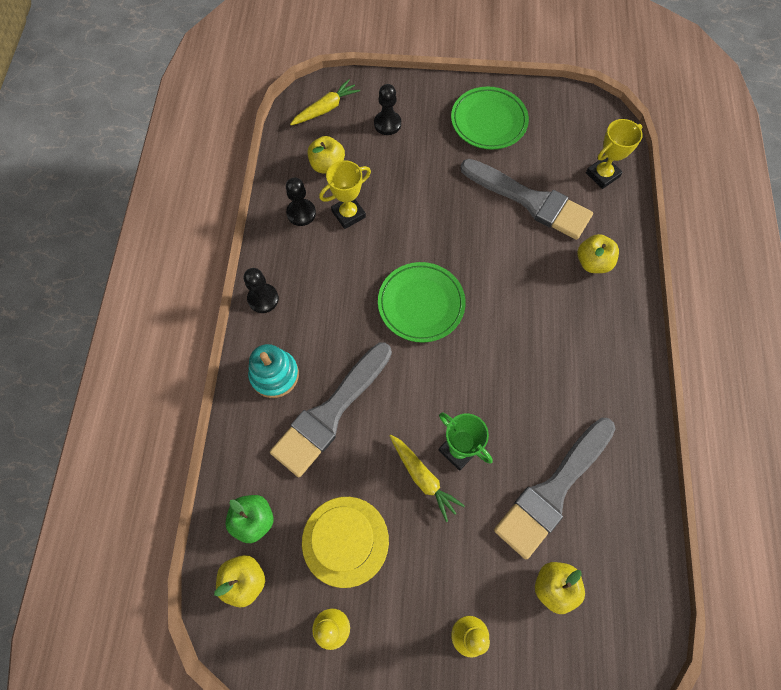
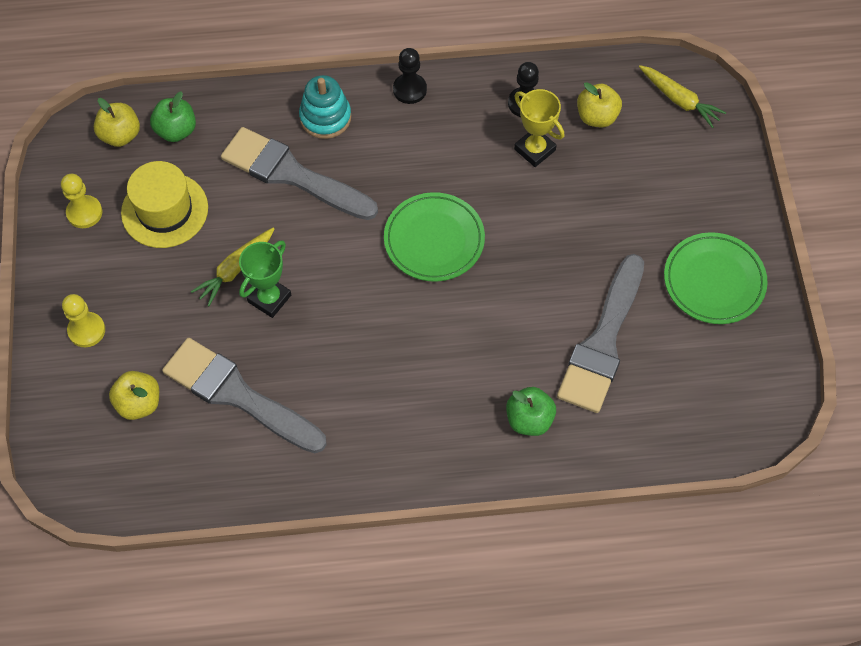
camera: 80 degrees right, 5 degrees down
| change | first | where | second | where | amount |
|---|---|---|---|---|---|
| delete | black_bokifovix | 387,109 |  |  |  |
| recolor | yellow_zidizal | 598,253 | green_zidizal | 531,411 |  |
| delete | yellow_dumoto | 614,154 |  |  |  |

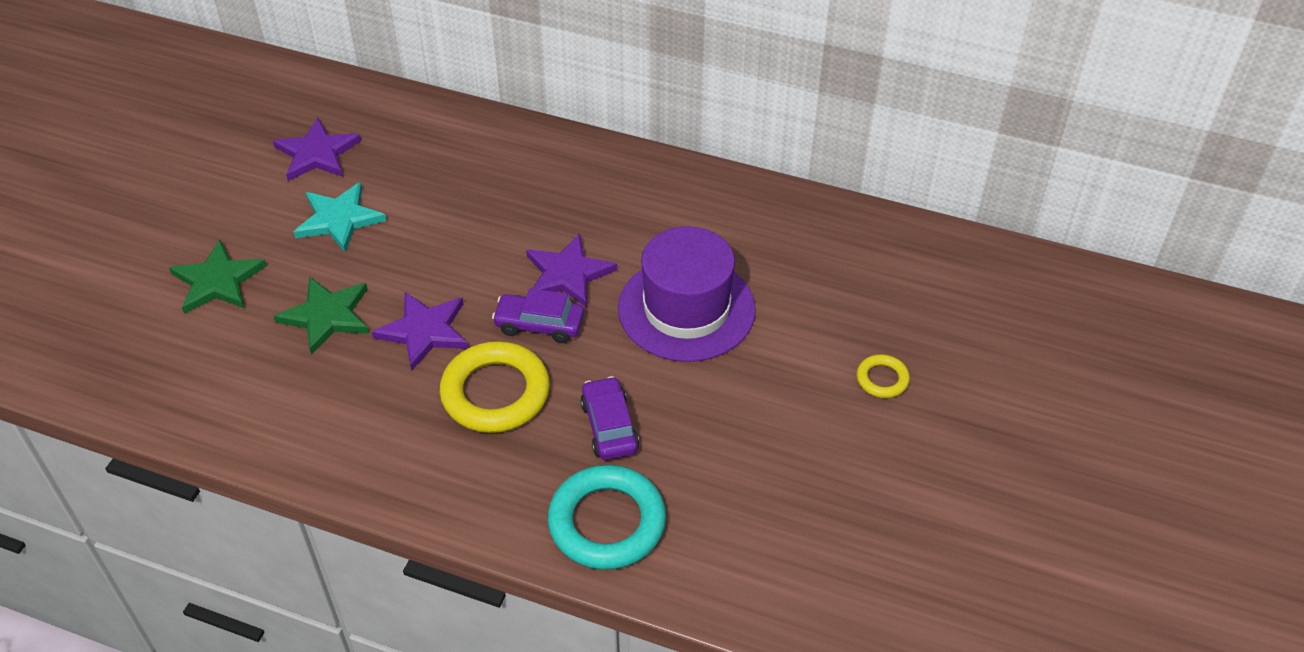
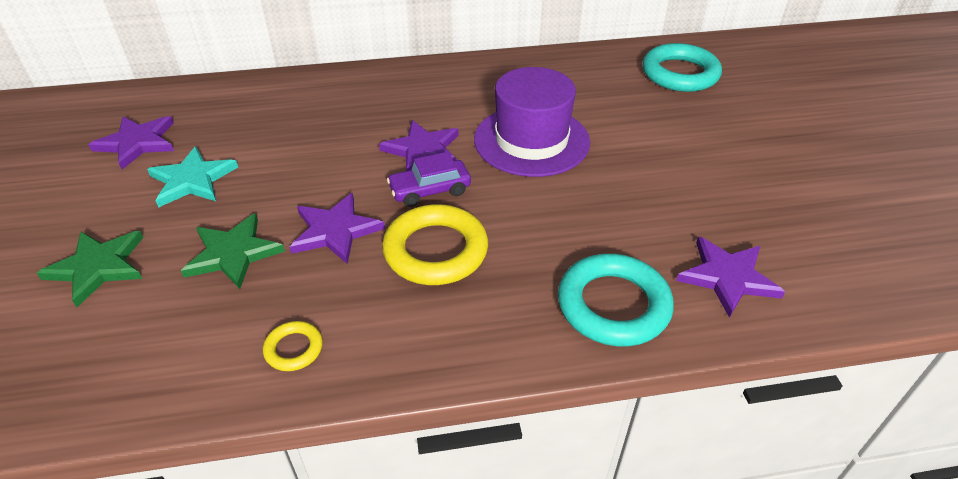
camera: 30 degrees left, 5 degrees down
| change | first | where | second | where | amount |
|---|---|---|---|---|---|
| delete | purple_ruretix | 609,418 |  |  |  |
| move | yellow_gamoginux | 883,376 |  | 293,346 |  |
| insert |  |  | turquoise_gamoginux | 682,67 |  |
| insert |  |  | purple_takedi | 730,277 |  |

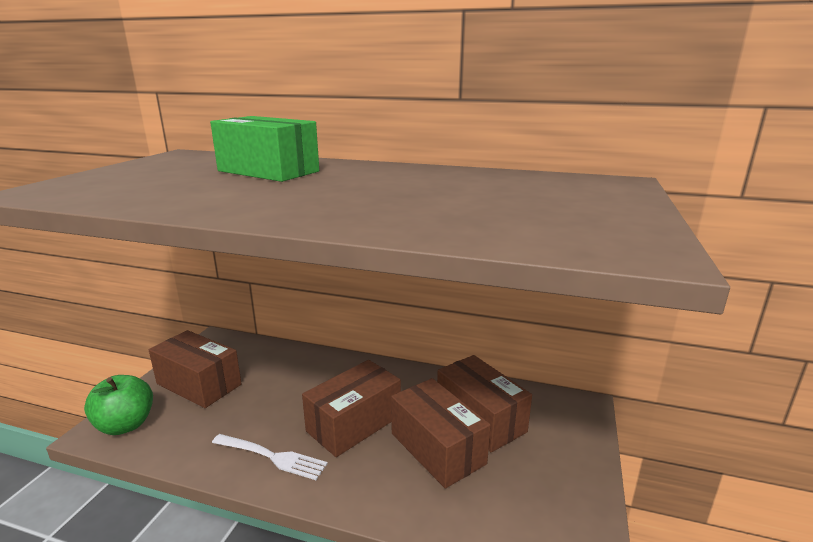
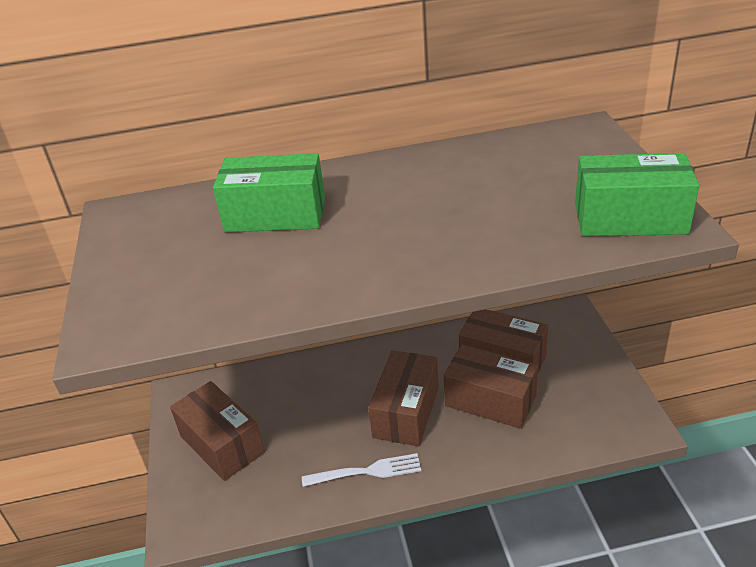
camera: 25 degrees left, 15 degrees up
| change | first | where | second | where | amount |
|---|---|---|---|---|---|
| delete | green_zidizal | 118,405 |  |  |  |
| rotate | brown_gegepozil | 195,369 |  | 217,431 | 45 degrees clockwise |
| insert |  |  | green_gegepozil | 637,194 |  |

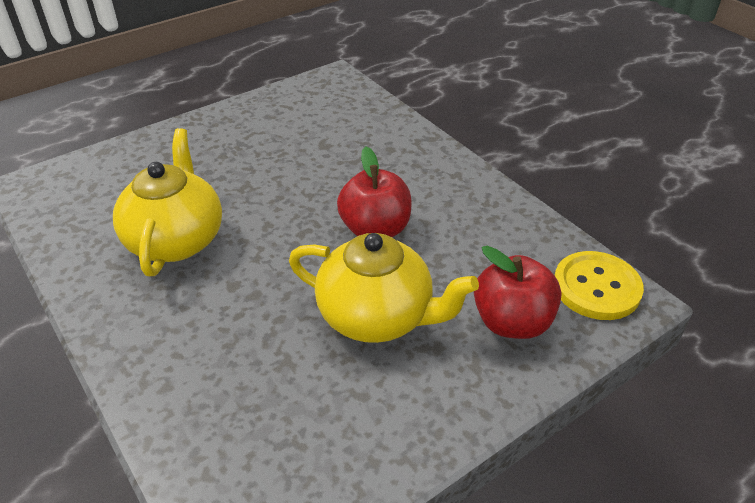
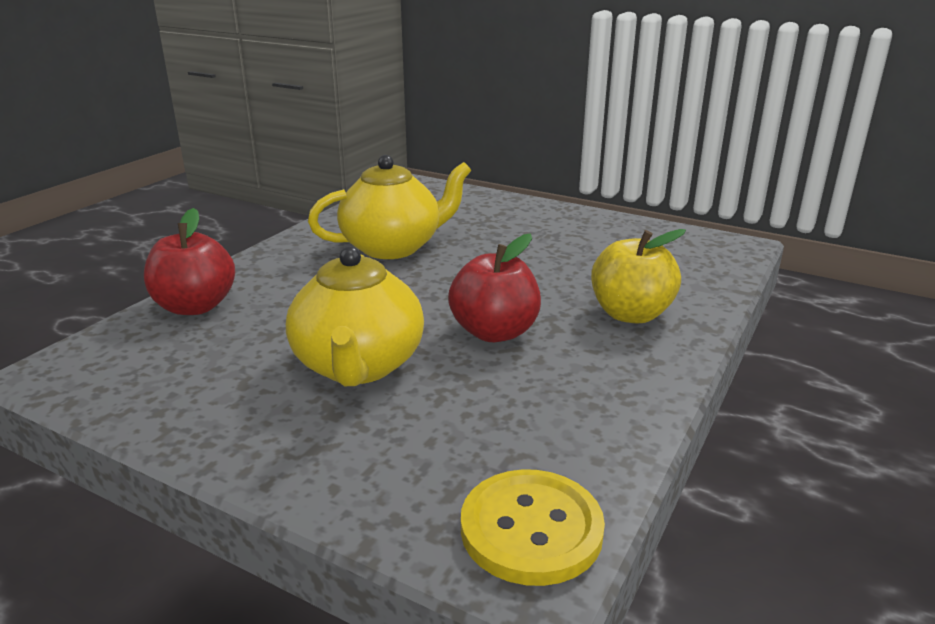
camera: 65 degrees right, 15 degrees down
| change | first | where | second | where | amount |
|---|---|---|---|---|---|
| move | red_zidizal | 518,292 |  | 189,261 |  |
| insert |  |  | yellow_zidizal | 638,276 |  |

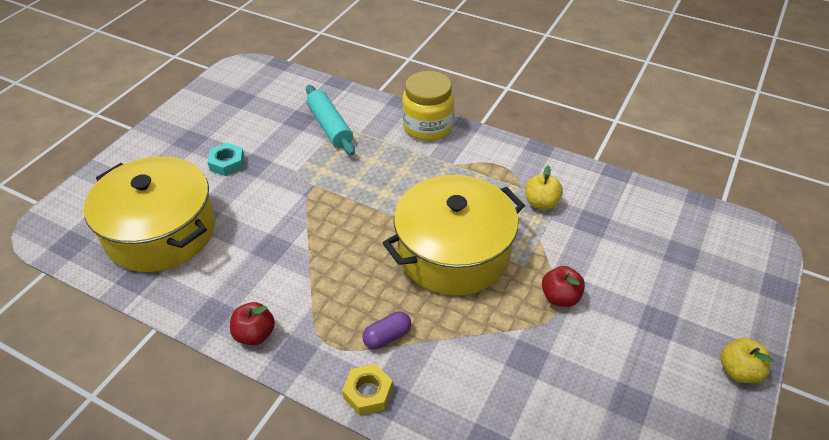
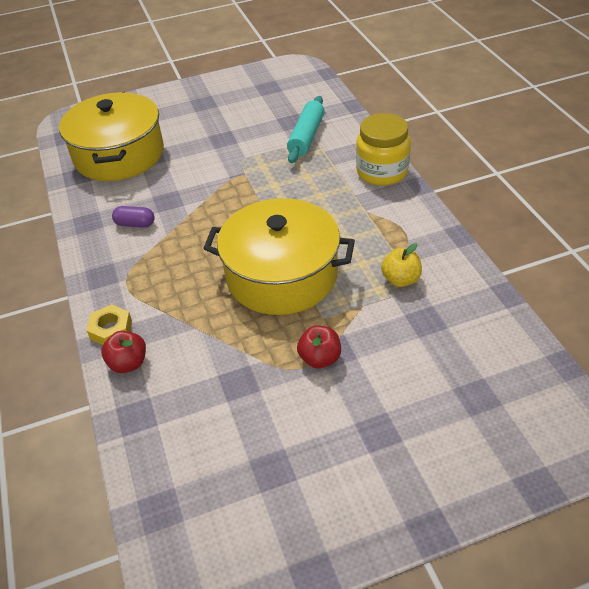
camera: 45 degrees right, 0 degrees up
| change | first | where | second | where | amount |
|---|---|---|---|---|---|
| delete | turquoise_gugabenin | 226,159 |  |  |  |
| move | red_zidizal | 252,323 |  | 123,352 |  |
| move | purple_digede | 387,330 |  | 133,217 |  |
| delete | yellow_zidizal | 746,360 |  |  |  |

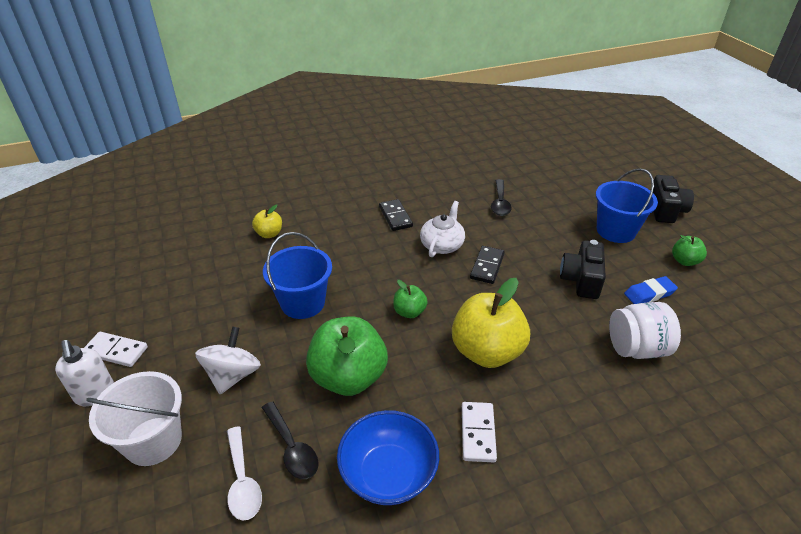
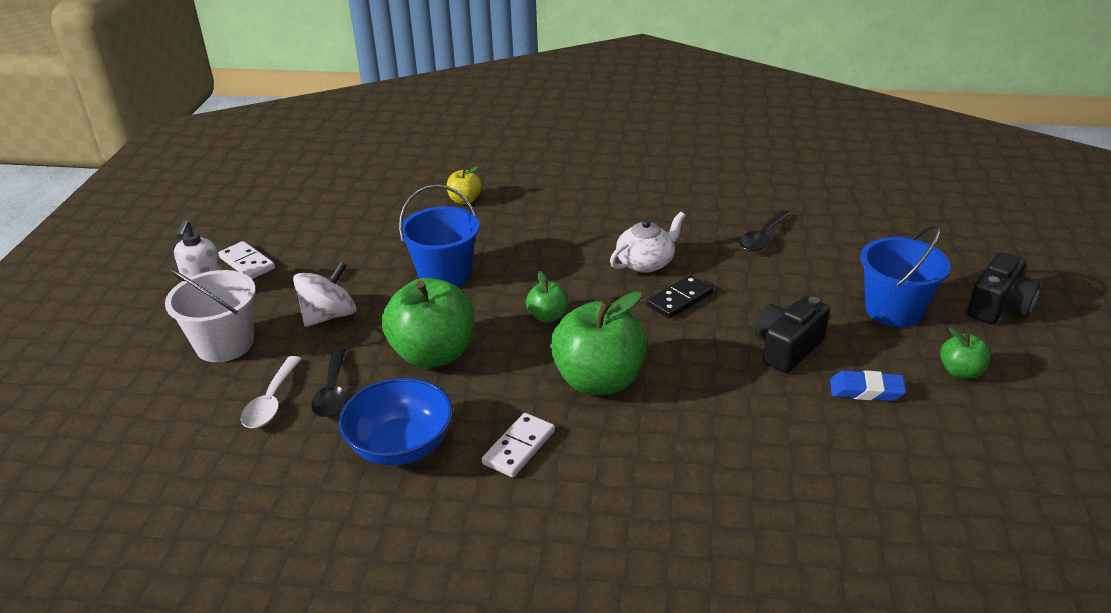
camera: 30 degrees right, 5 degrees down
| change | first | where | second | where | amount |
|---|---|---|---|---|---|
| delete | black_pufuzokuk | 396,215 |  |  |  |
| recolor | yellow_zidizal | 491,323 | green_zidizal | 598,343 |  |
| delete | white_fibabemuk | 645,330 |  |  |  |

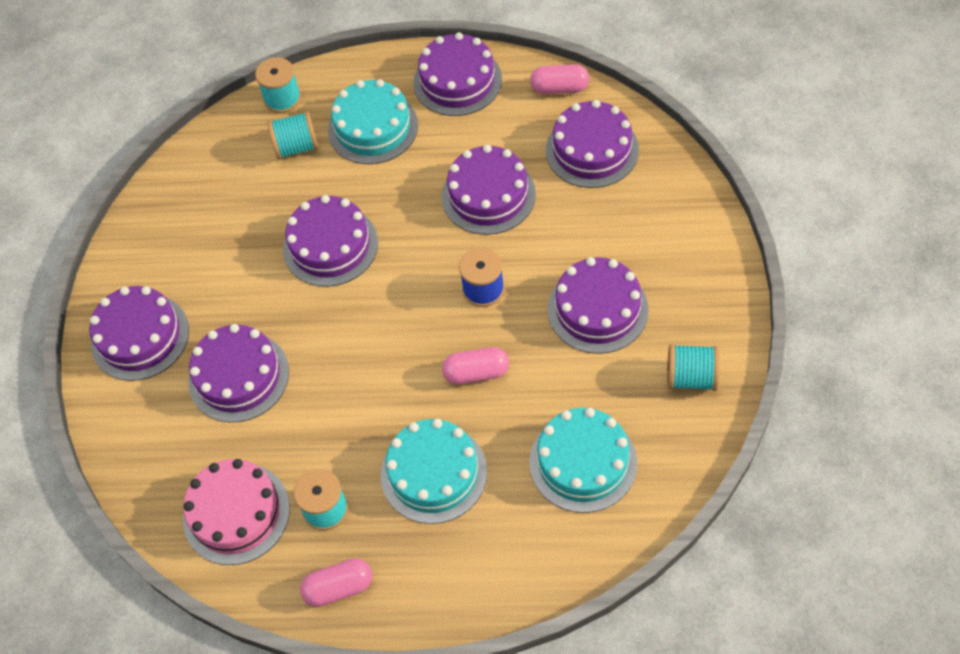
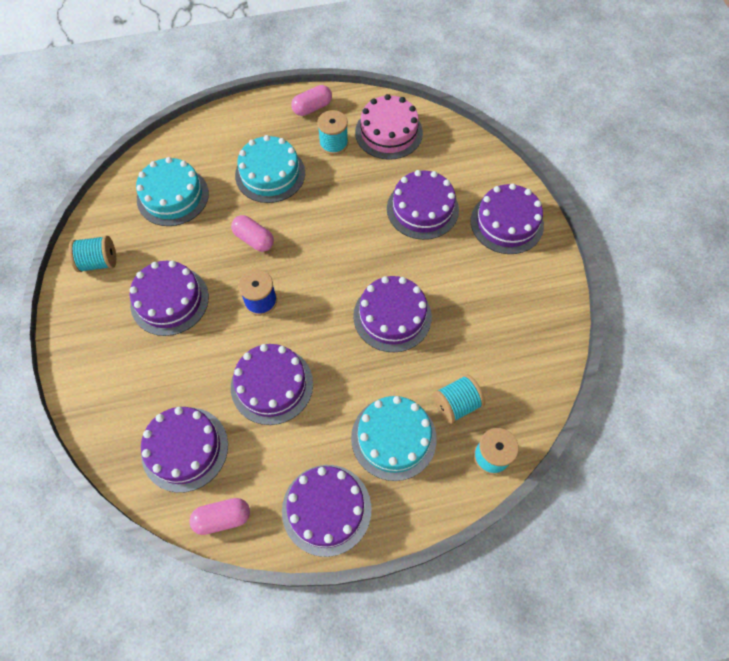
camera: 160 degrees right, 5 degrees up
| change | first | where | second | where | amount |
|---|---|---|---|---|---|
| rotate | pink_digede | 475,365 |  | 252,233 | 60 degrees clockwise |

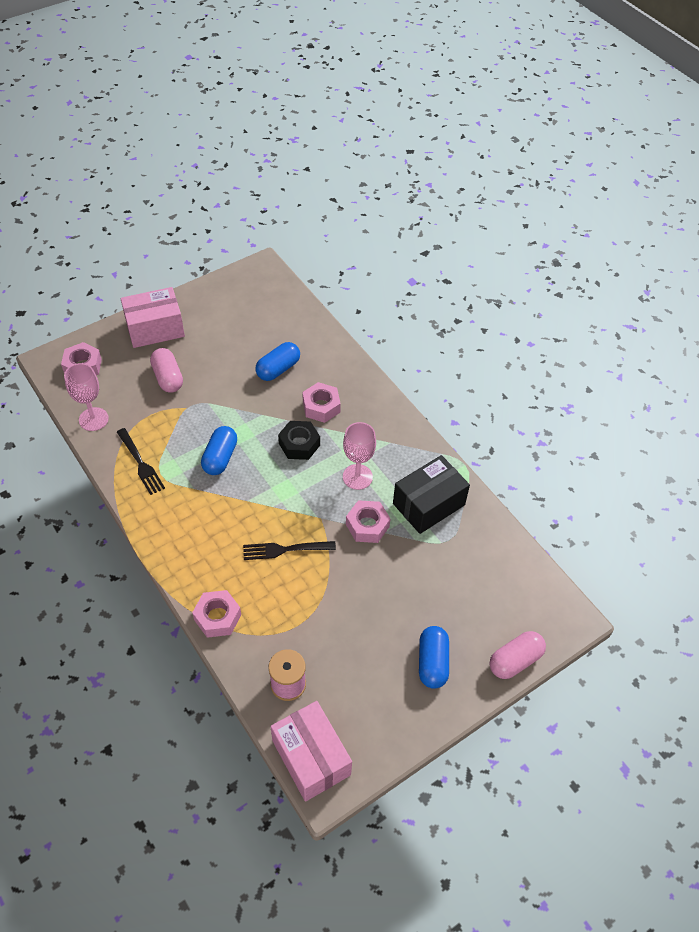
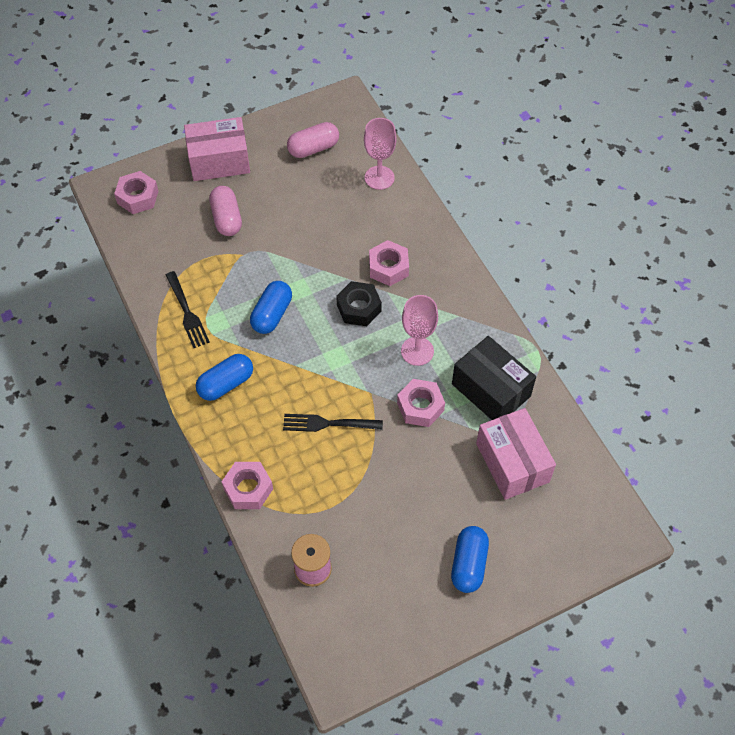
camera: 10 degrees right, 5 degrees up
| change | first | where | second | where | amount |
|---|---|---|---|---|---|
| move | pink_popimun | 86,397 |  | 380,154 |  |
| move | blue_digede | 277,361 |  | 224,377 |  |
| move | pink_gegepozil | 311,751 |  | 516,454 |  |
| rotate | black_gegepozil | 431,494 |  | 494,378 | 75 degrees clockwise |
| move | pink_digede | 517,655 |  | 313,140 |  |

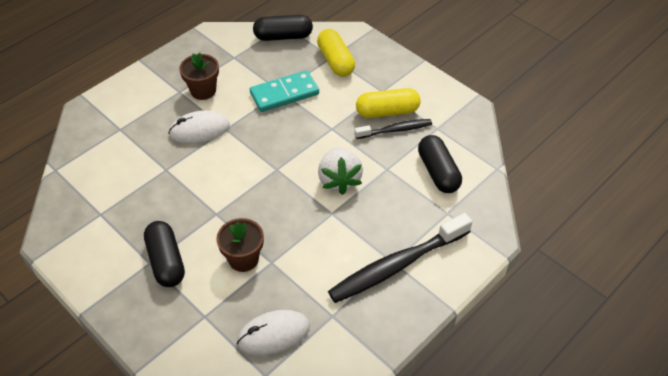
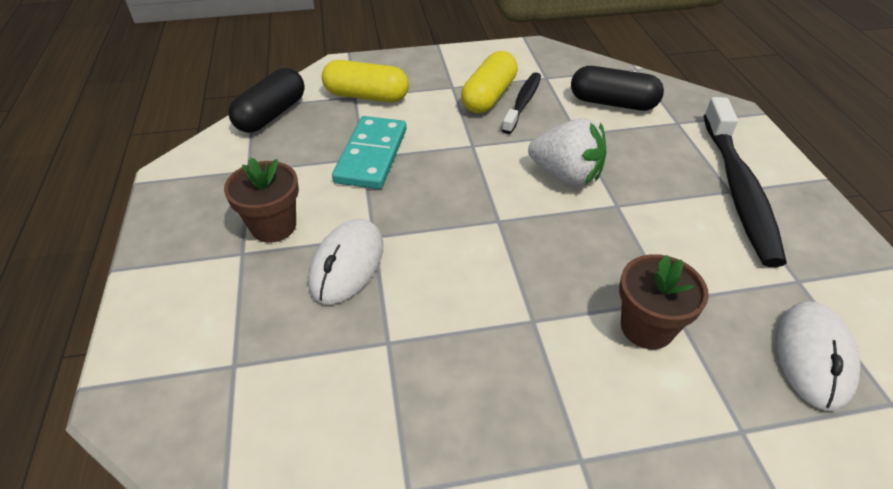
camera: 55 degrees left, 5 degrees down
| change | first | where | second | where | amount |
|---|---|---|---|---|---|
| delete | black_digede | 164,254 |  |  |  |

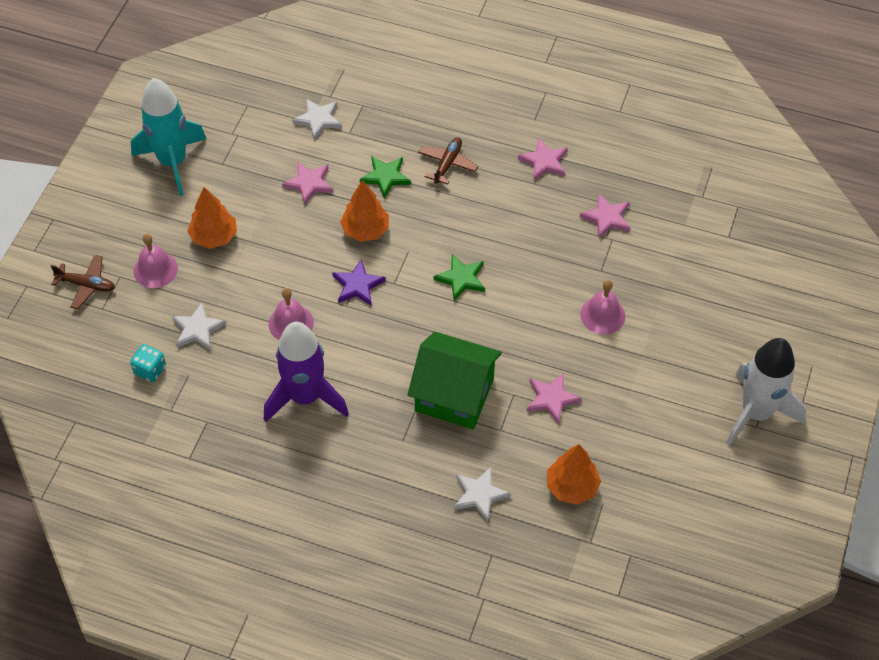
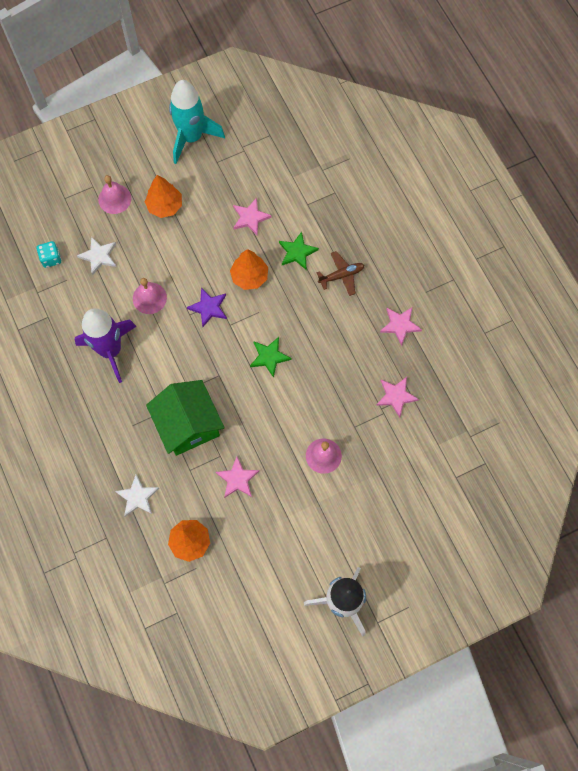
camera: 45 degrees right, 15 degrees up
| change | first | where | second | where | amount |
|---|---|---|---|---|---|
| delete | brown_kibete | 83,282 |  |  |  |
| delete | white_takedi | 317,119 |  |  |  |

